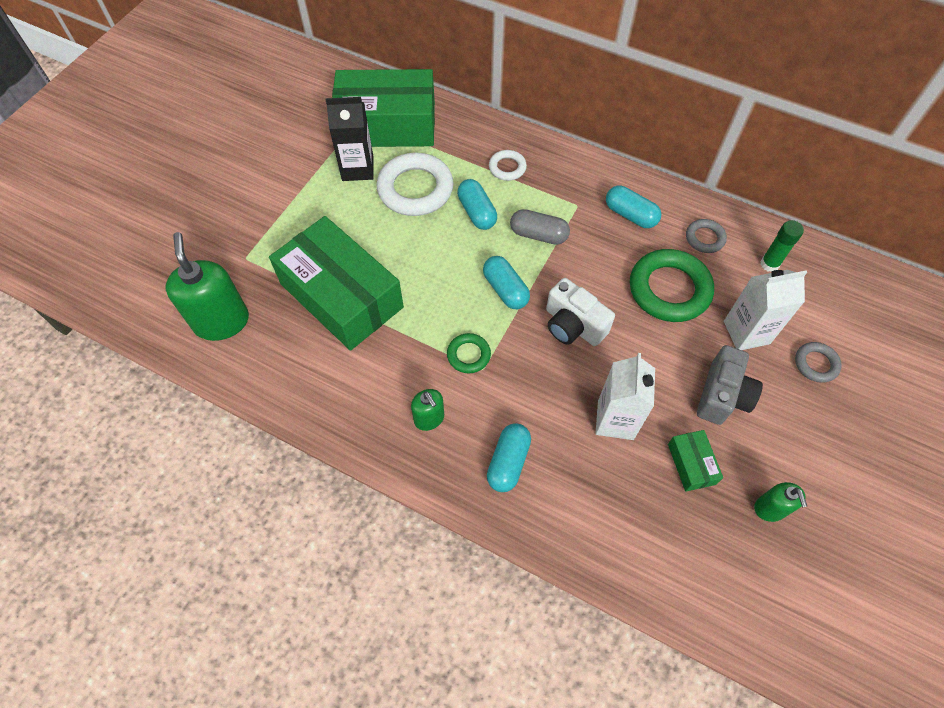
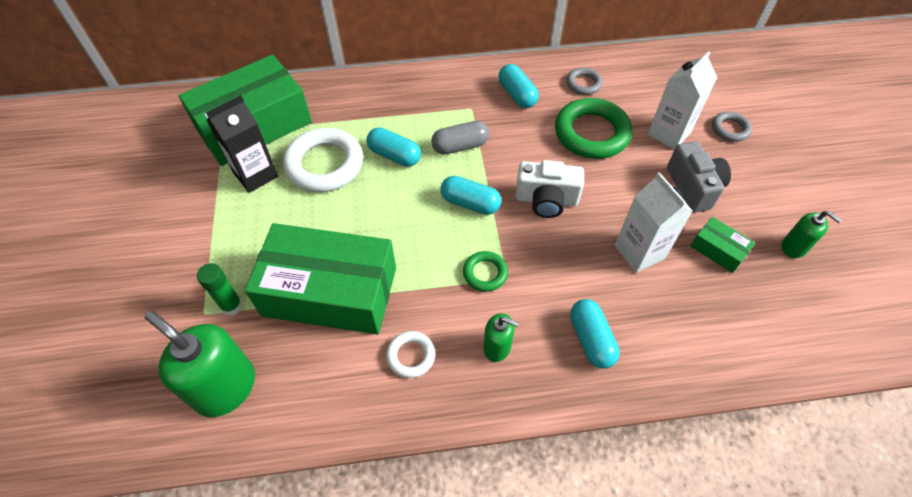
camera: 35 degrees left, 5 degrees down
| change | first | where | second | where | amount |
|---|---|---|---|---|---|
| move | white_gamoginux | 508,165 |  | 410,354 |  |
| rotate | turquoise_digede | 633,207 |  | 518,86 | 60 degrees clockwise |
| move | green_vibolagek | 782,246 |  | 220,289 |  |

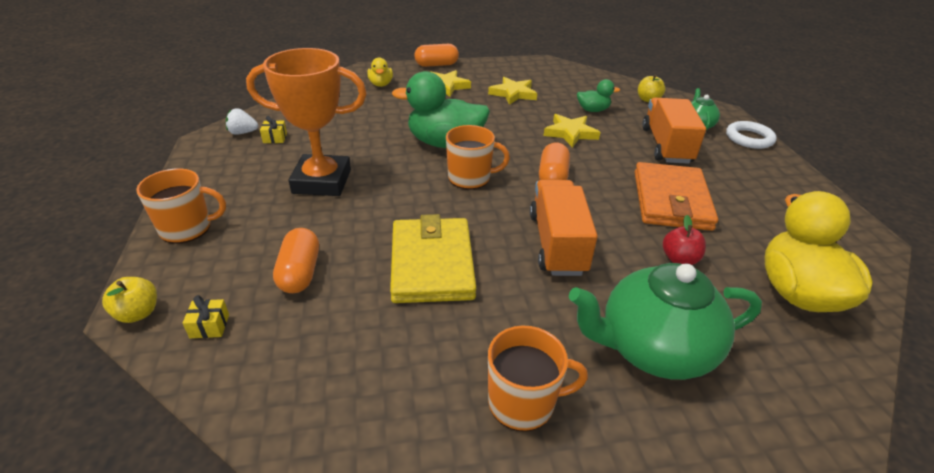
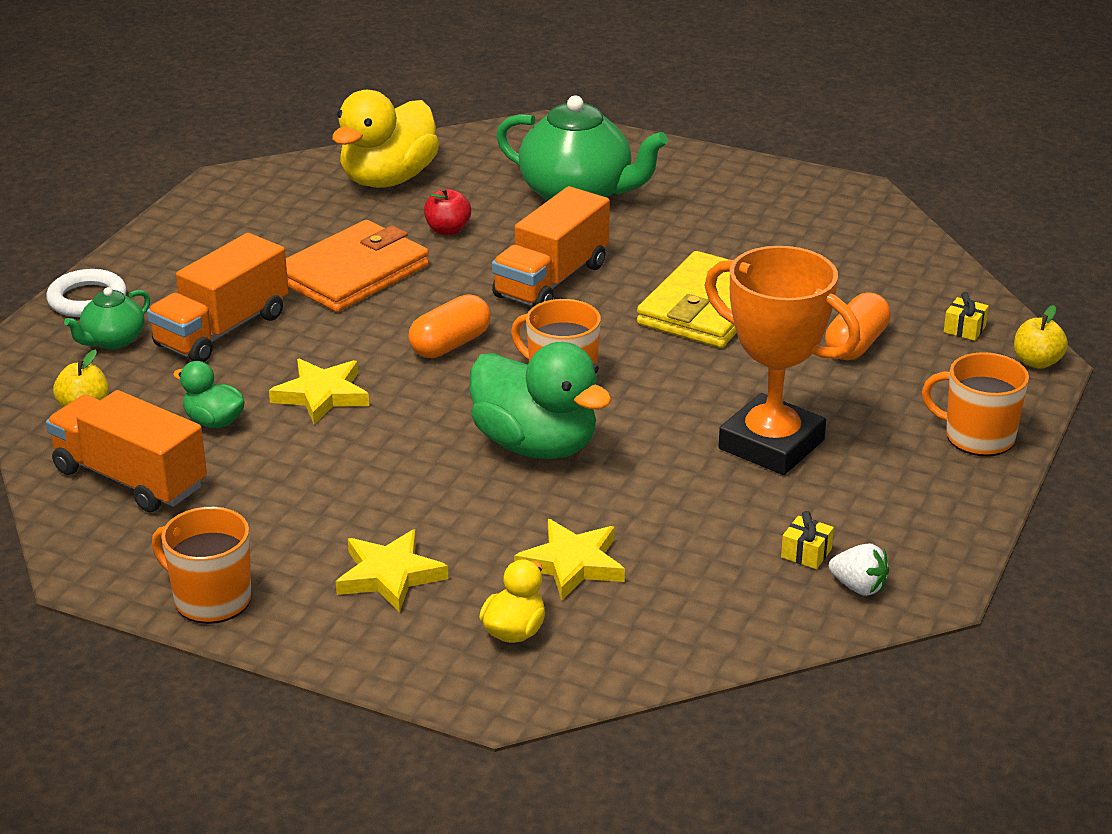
camera: 145 degrees left, 5 degrees down
| change | first | where | second | where | amount |
|---|---|---|---|---|---|
| delete | orange_digede | 436,55 |  |  |  |
| move | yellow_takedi | 512,91 |  | 569,559 |  |
| move | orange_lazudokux | 538,378 |  | 201,565 |  |
| insert |  |  | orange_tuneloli | 126,451 |  |

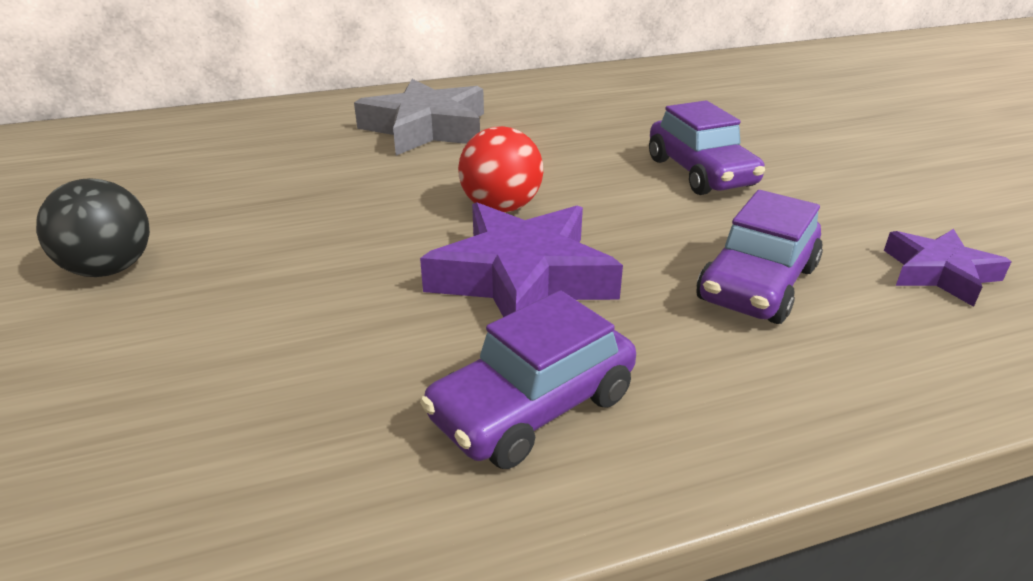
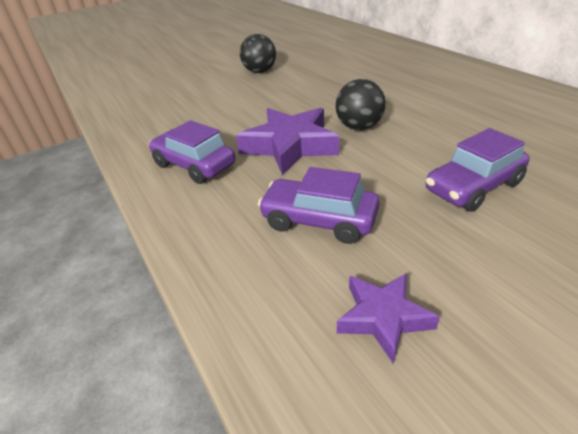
camera: 80 degrees right, 5 degrees up
| change | first | where | second | where | amount |
|---|---|---|---|---|---|
| delete | grey_takedi | 419,117 |  |  |  |
| recolor | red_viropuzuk | 500,169 | black_viropuzuk | 361,104 |  |

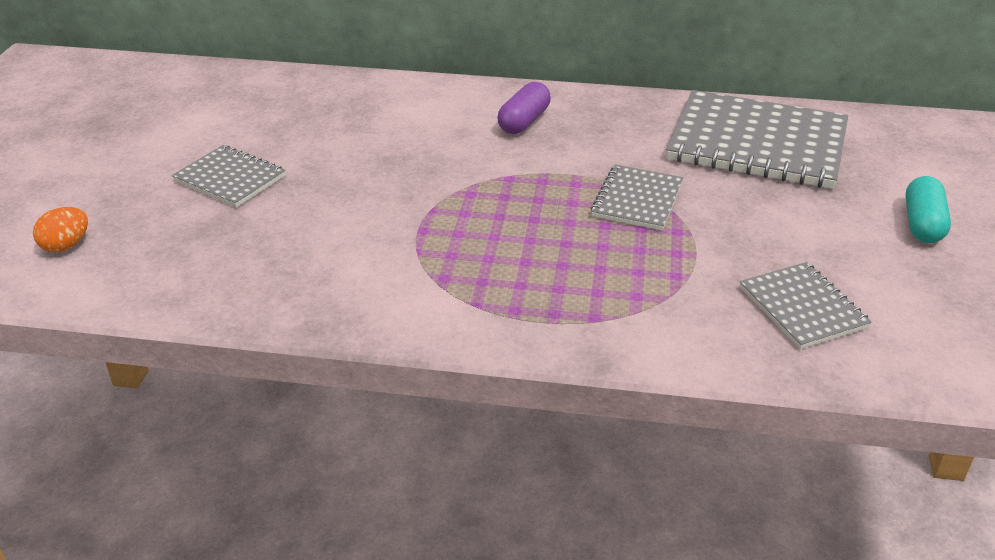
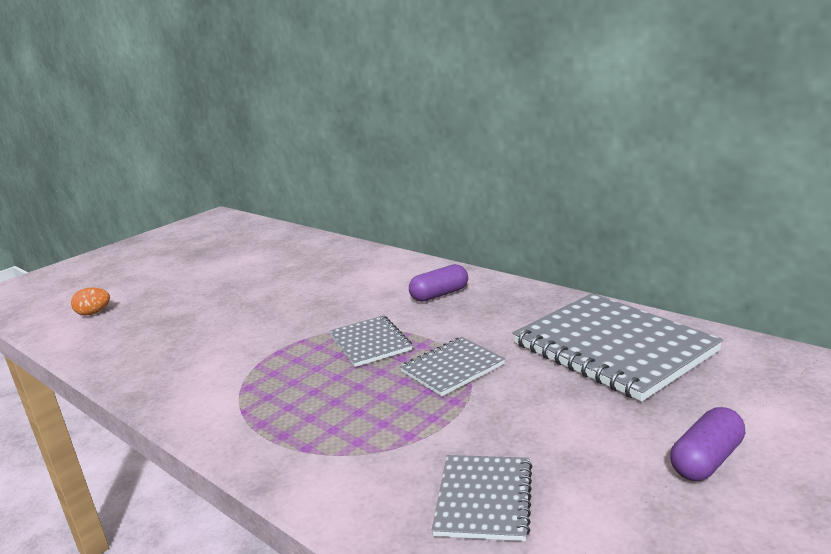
camera: 35 degrees right, 15 degrees down
| change | first | where | second | where | amount |
|---|---|---|---|---|---|
| move | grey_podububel | 229,176 |  | 371,341 |  |
| recolor | turquoise_digede | 928,209 | purple_digede | 707,444 |  |

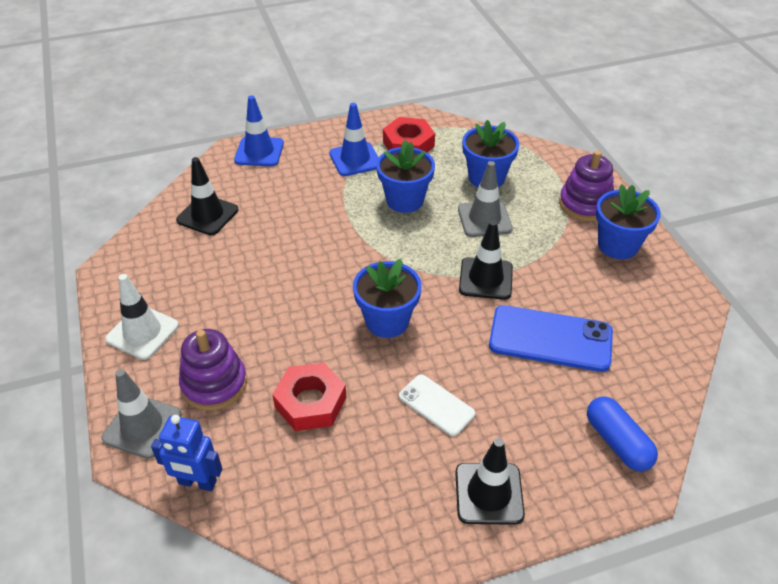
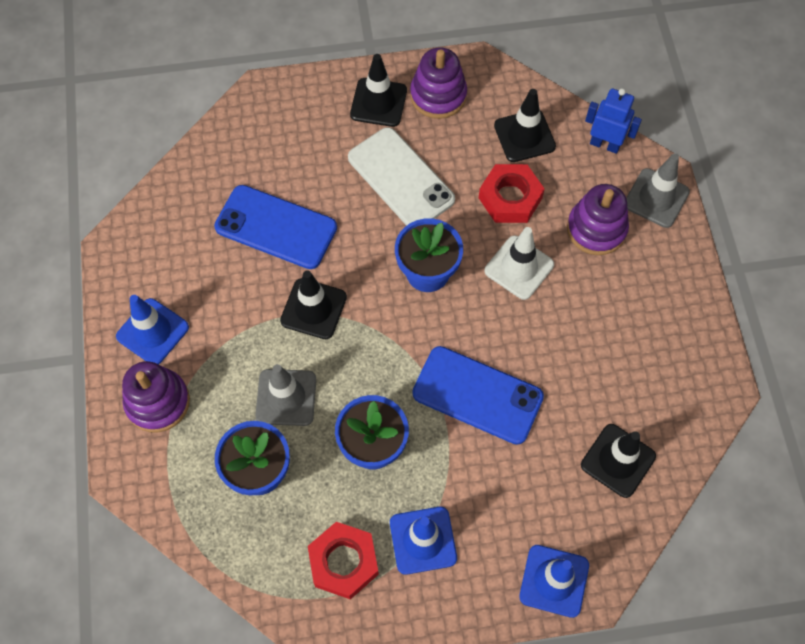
camera: 170 degrees left, 20 degrees up
| change | first | where | second | where | amount |
|---|---|---|---|---|---|
| move | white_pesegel | 142,317 |  | 519,263 |  |
| resize | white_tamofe | 437,405 |  | 401,176 | x1.72 |
| delete | blue_digede | 622,434 |  |  |  |
| replace | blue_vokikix | 628,221 | blue_pesegel | 152,329 |  |
| insert |  |  | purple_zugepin | 438,83 |  |
| insert |  |  | blue_tamofe | 478,395 |  |
| insert |  |  | black_pesegel | 525,125 |  |

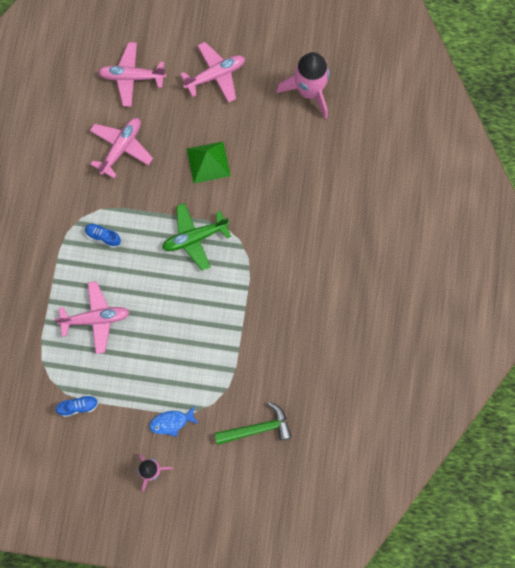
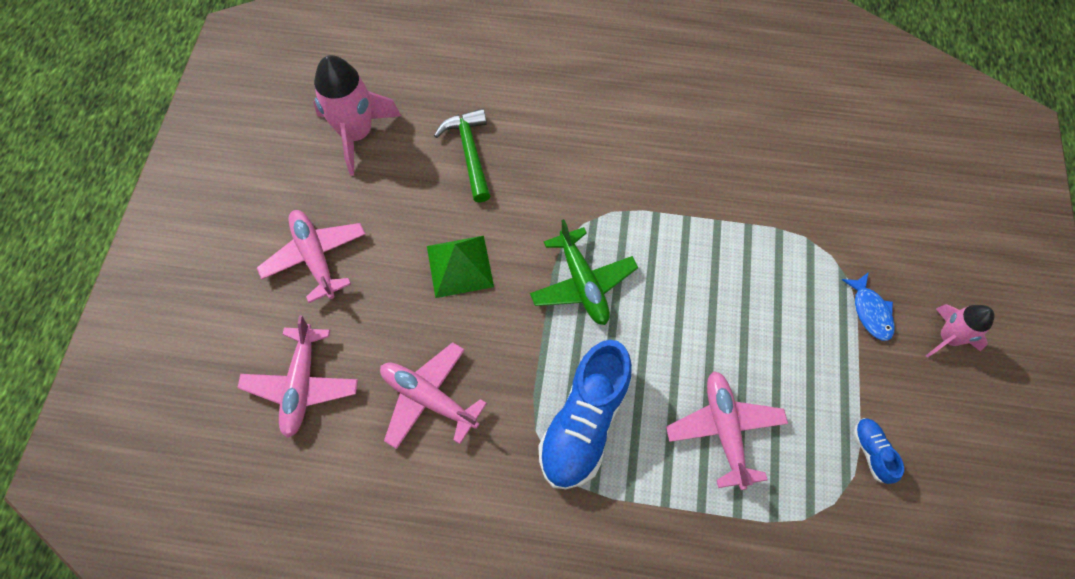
camera: 90 degrees left, 10 degrees down
| change | first | where | second | where | amount |
|---|---|---|---|---|---|
| resize | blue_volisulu | 103,235 |  | 585,414 | x2.24 |
| move | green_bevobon | 253,423 |  | 462,155 |  |

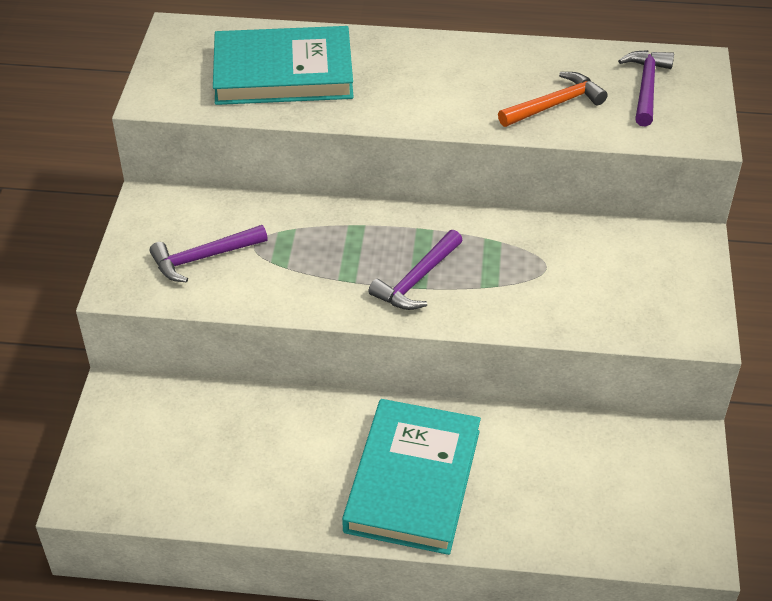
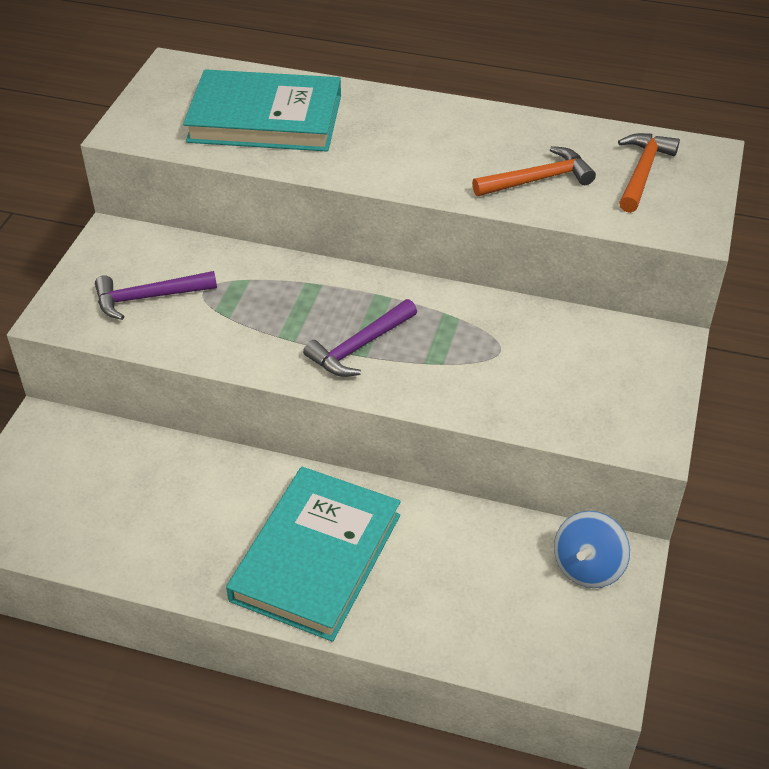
camera: 10 degrees right, 0 degrees up
| change | first | where | second | where | amount |
|---|---|---|---|---|---|
| recolor | purple_bevobon | 646,88 | orange_bevobon | 649,173 |  |
| insert |  |  | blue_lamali | 592,549 |  |

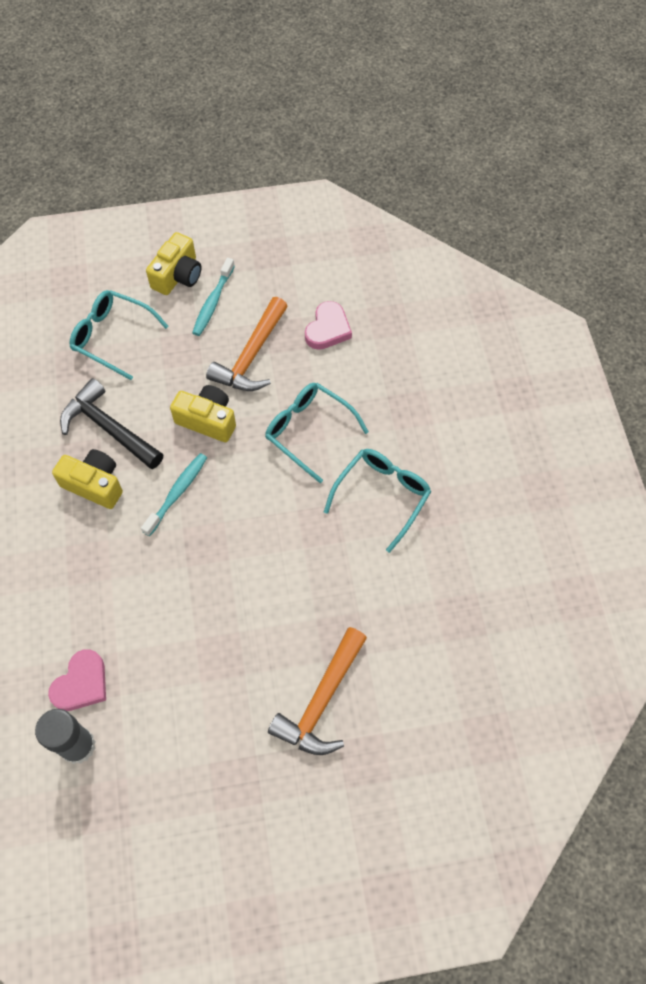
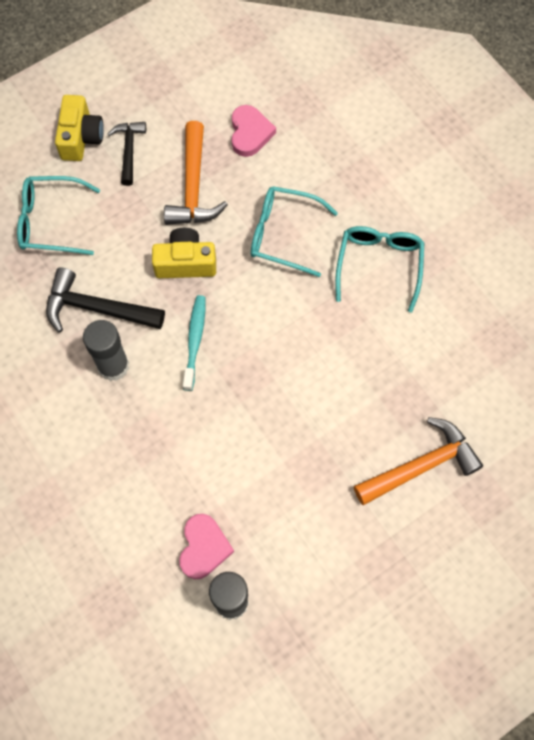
camera: 25 degrees left, 5 degrees up
| change | first | where | second | where | amount |
|---|---|---|---|---|---|
| replace | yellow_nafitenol | 87,479 | grey_vibolagek | 106,350 |  |
| replace | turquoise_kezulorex | 213,297 | black_bevobon | 127,154 |  |
| rotate | orange_bevobon | 317,691 |  | 418,461 | 120 degrees counterclockwise |

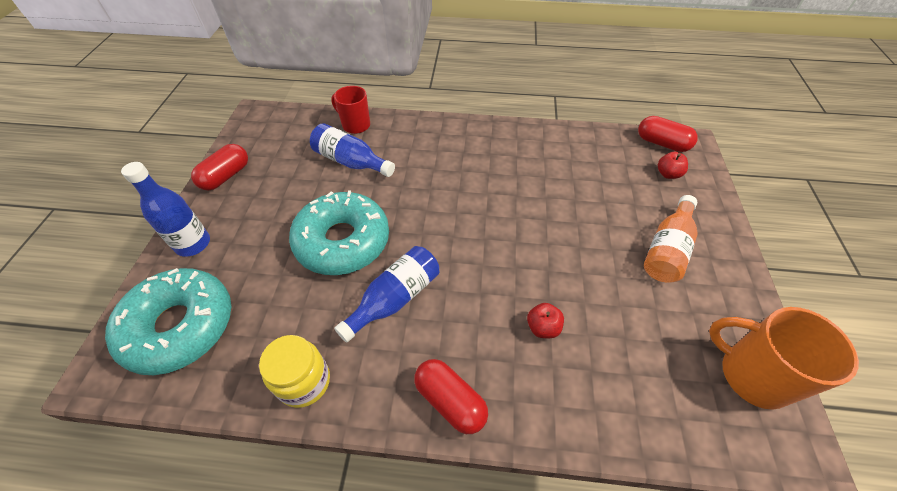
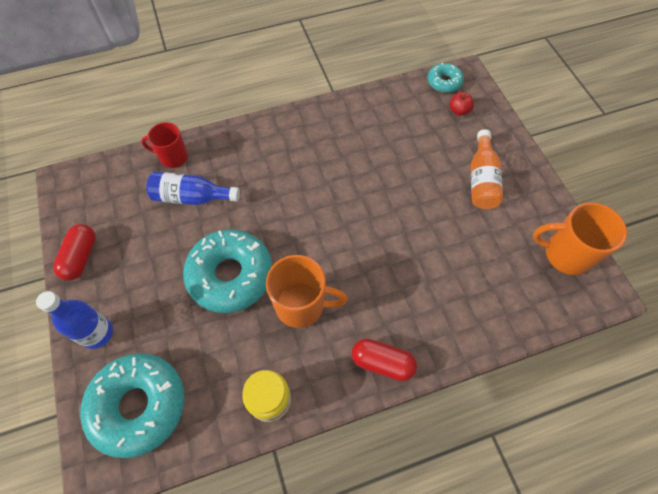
camera: 25 degrees left, 10 degrees up
| change | first | where | second | where | amount |
|---|---|---|---|---|---|
| replace | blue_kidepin | 386,294 | orange_lazudokux | 307,291 |  |
| delete | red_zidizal | 545,320 |  |  |  |
| replace | red_digede | 668,134 | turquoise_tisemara | 446,78 |  |

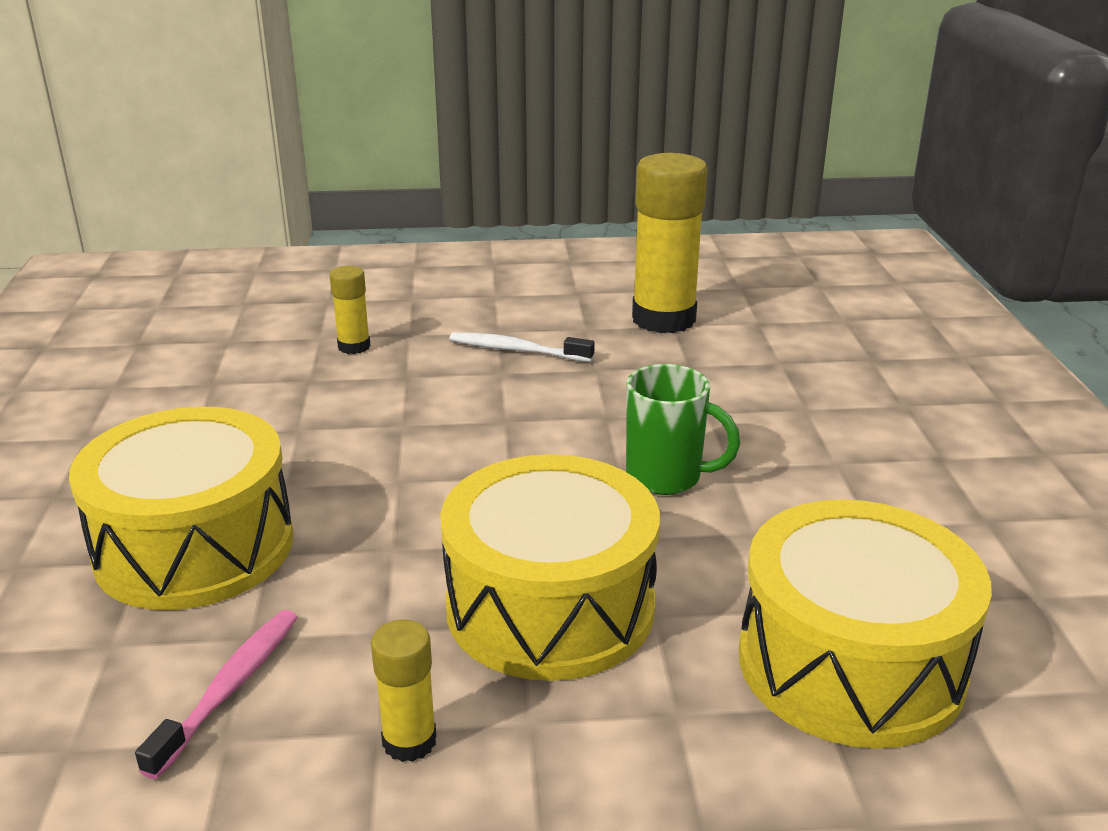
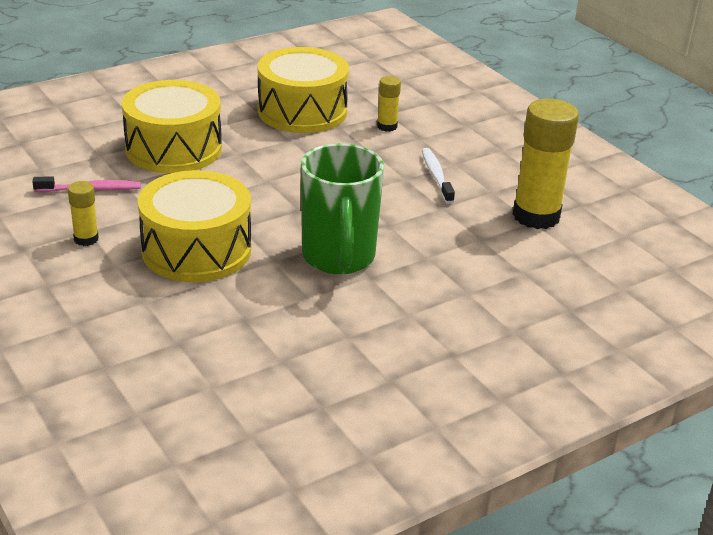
camera: 60 degrees right, 5 degrees up
| change | first | where | second | where | amount |
|---|---|---|---|---|---|
| resize | green_lazudokux | 683,429 |  | 342,208 | x1.61 |
| move | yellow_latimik | 865,624 |  | 303,90 |  |

